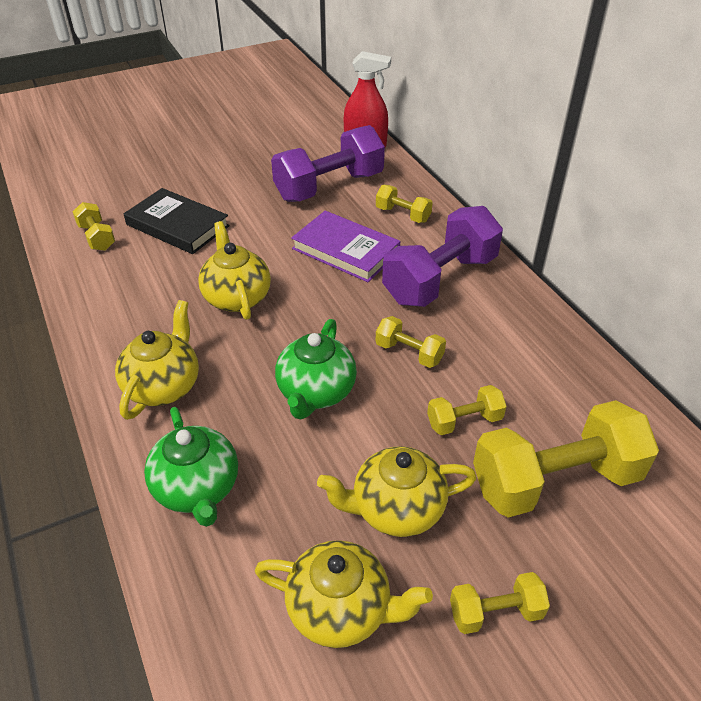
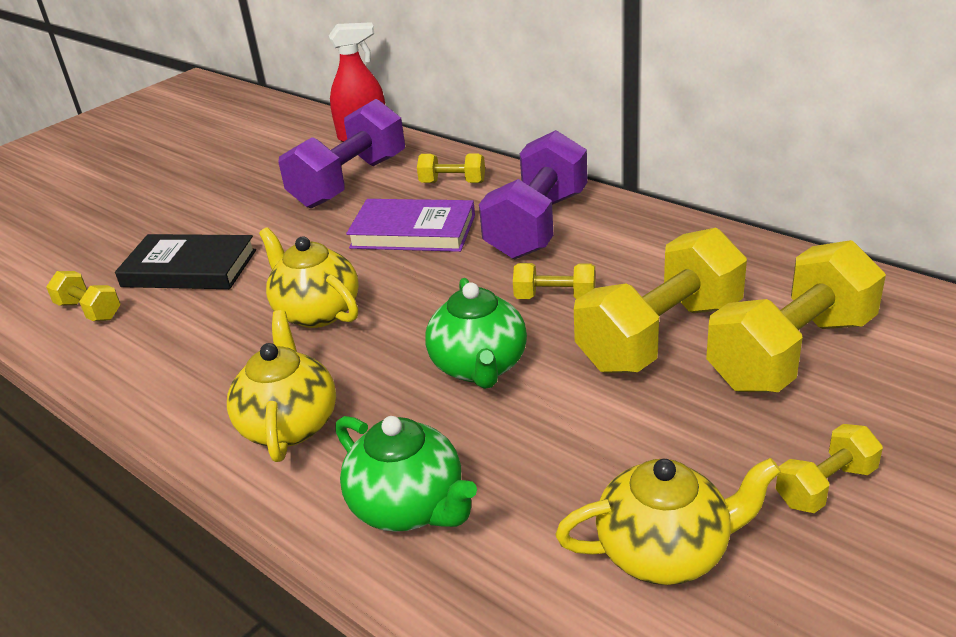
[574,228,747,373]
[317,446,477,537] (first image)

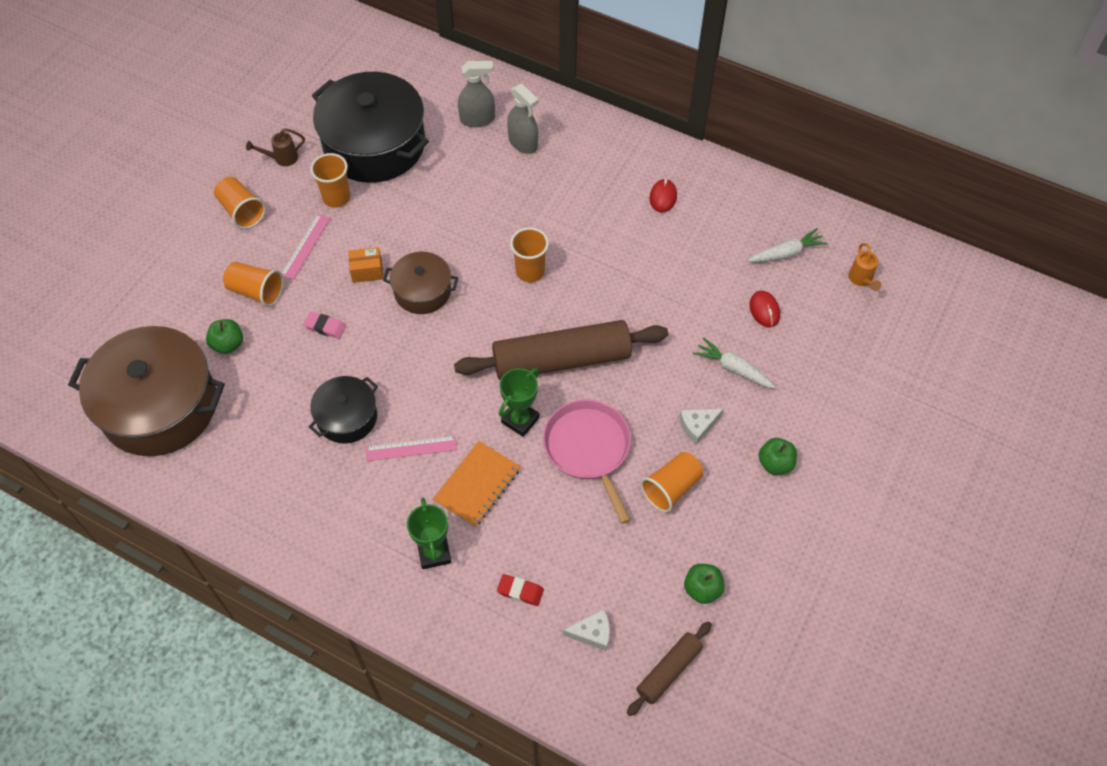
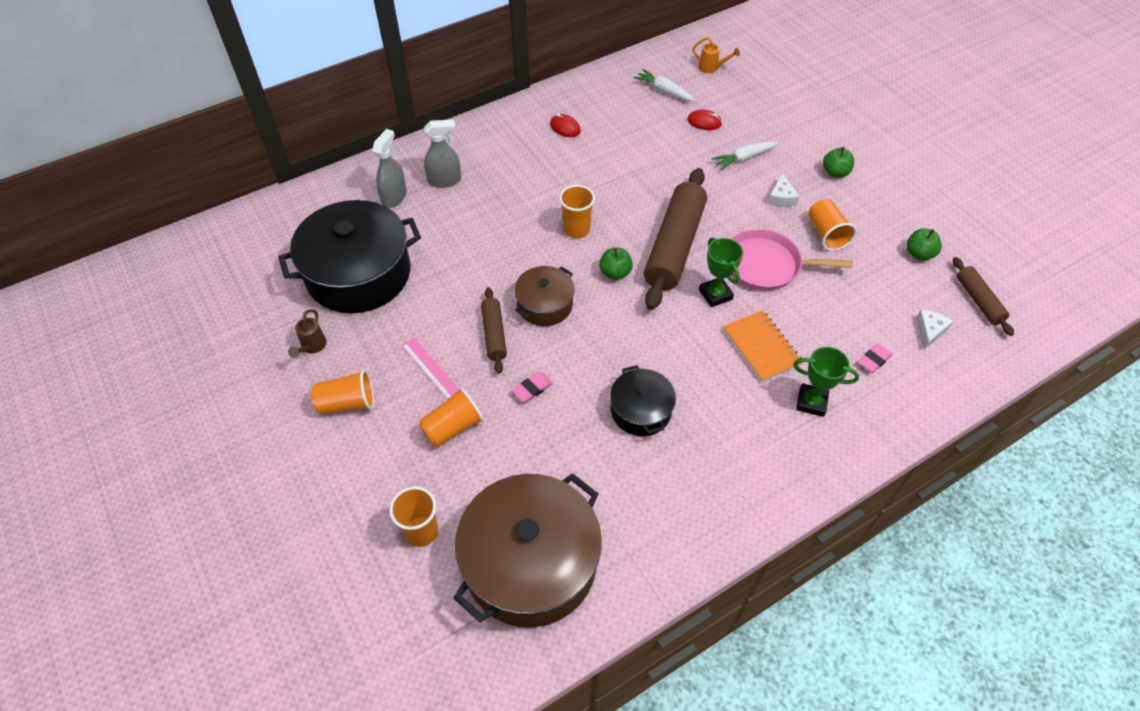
[389,486,438,547]
[481,287,507,374]
[599,248,633,280]
[634,69,694,101]
[858,343,893,373]
[366,436,457,461] (first image)

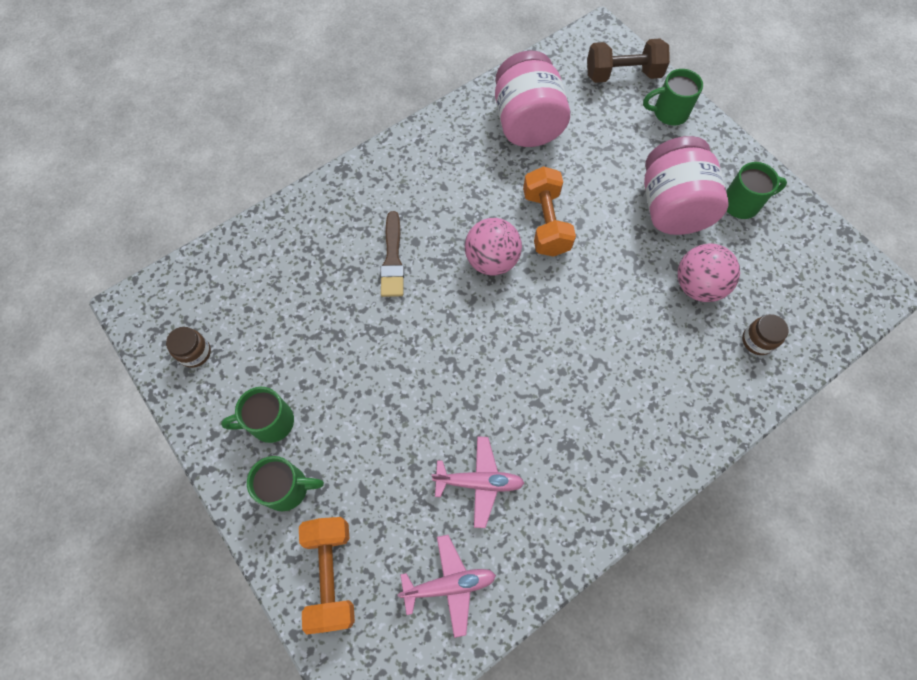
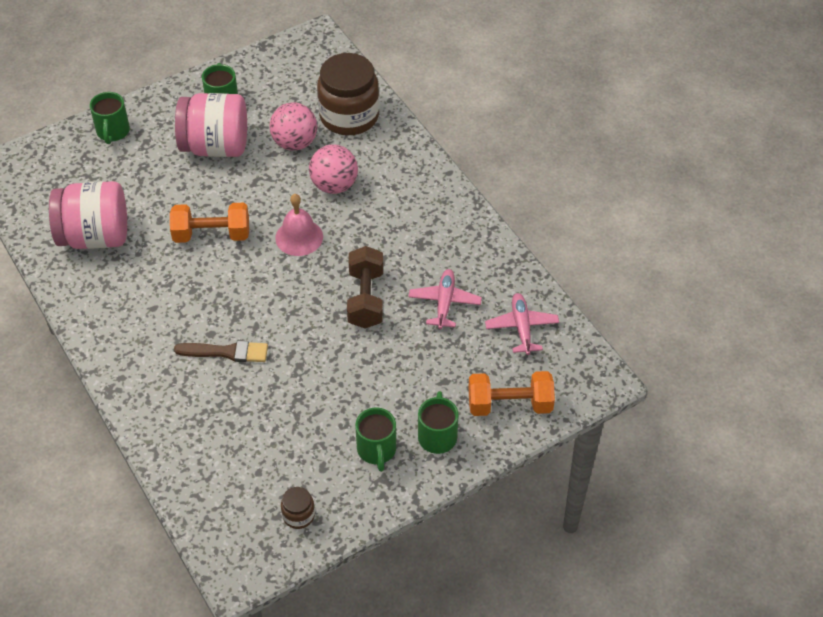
[275,194,323,256]
[309,144,358,194]
[317,53,379,135]
[347,246,383,329]

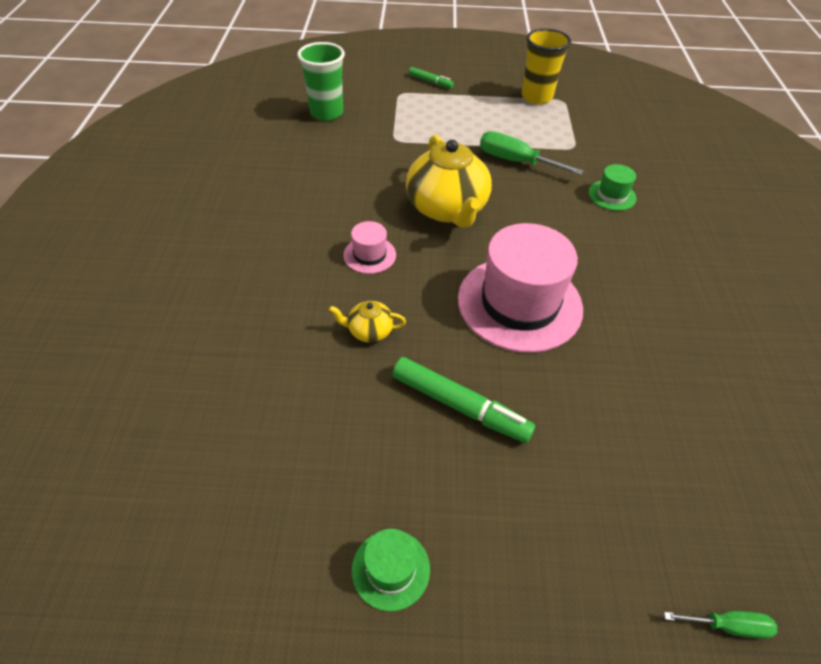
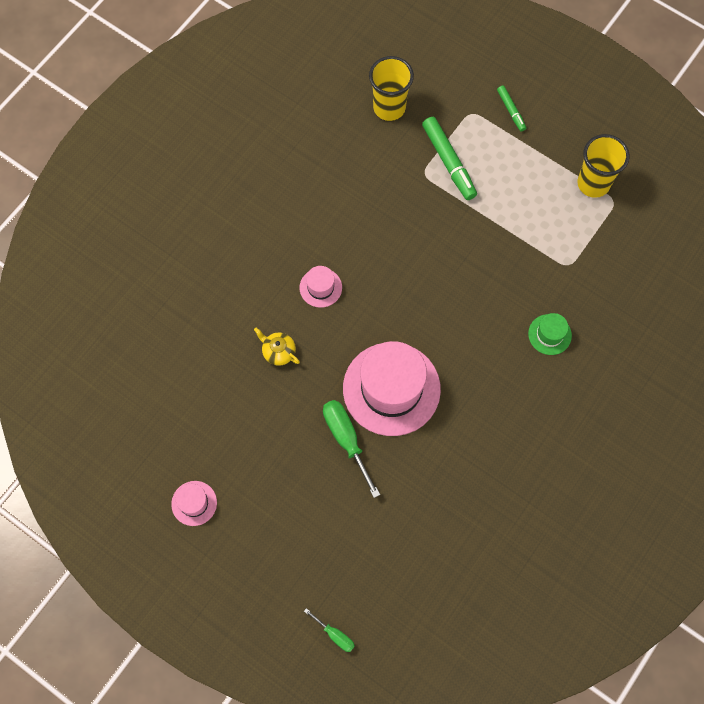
[171,481,217,526]
[323,400,380,498]
[369,56,414,121]
[422,117,477,200]
[406,135,492,228] (first image)

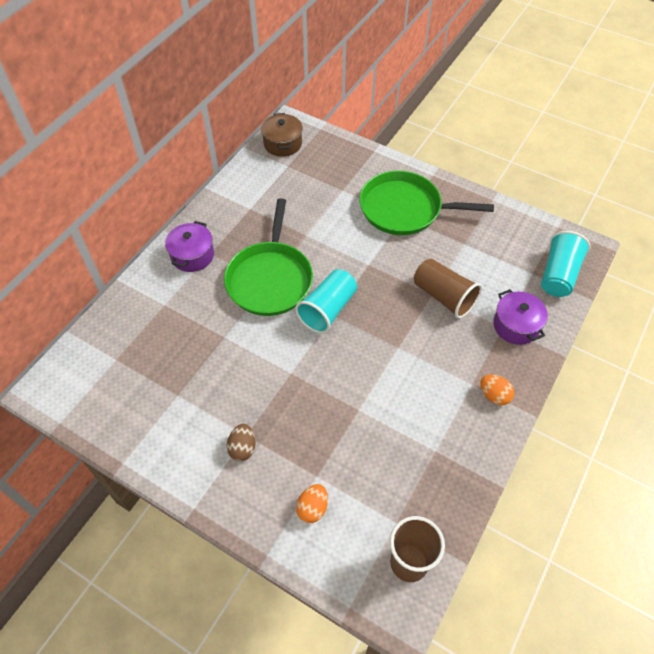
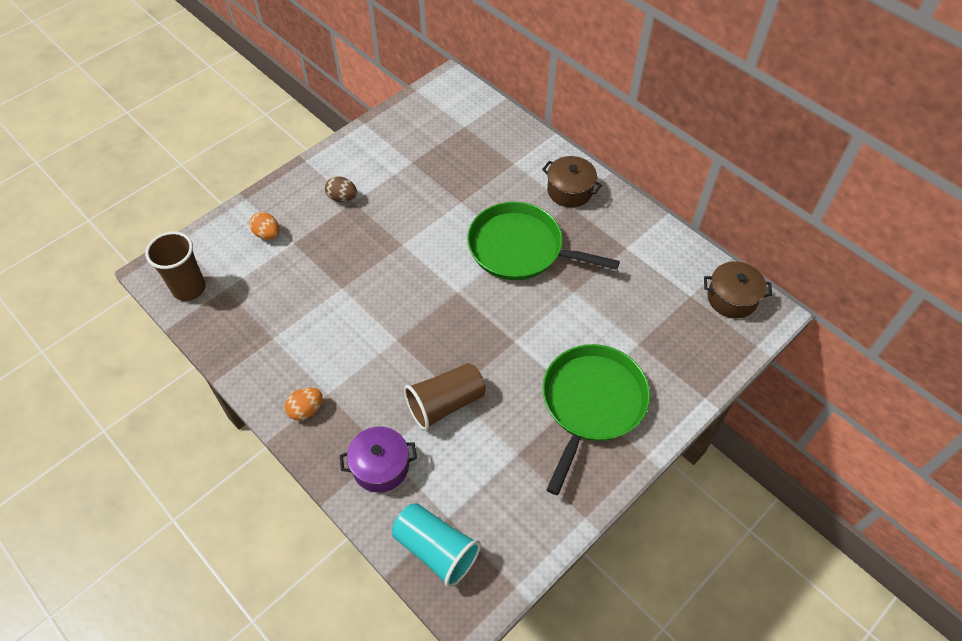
[542,156,602,207]
[295,269,357,334] (first image)

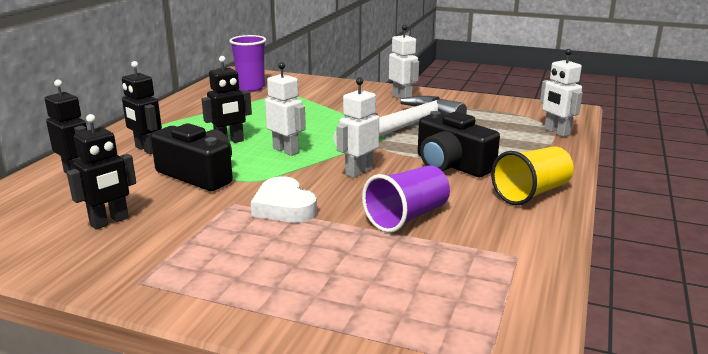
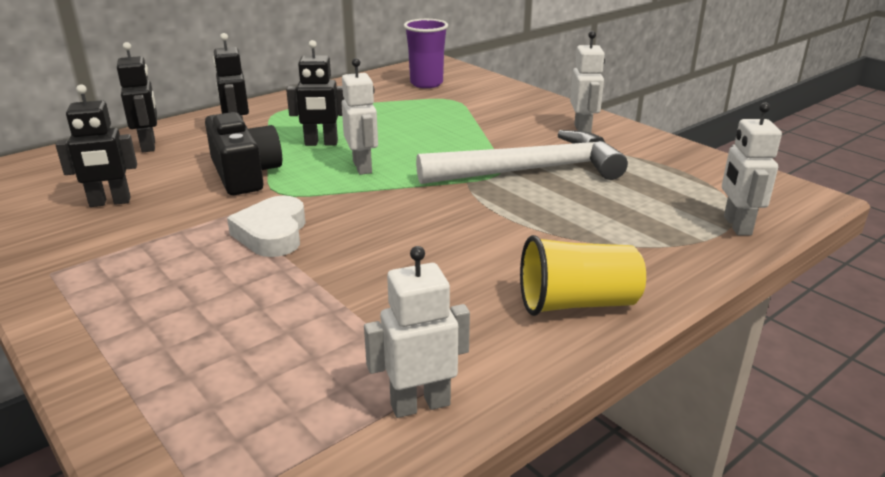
[364,246,470,418]
[362,165,450,233] (first image)
[418,111,500,177] (first image)

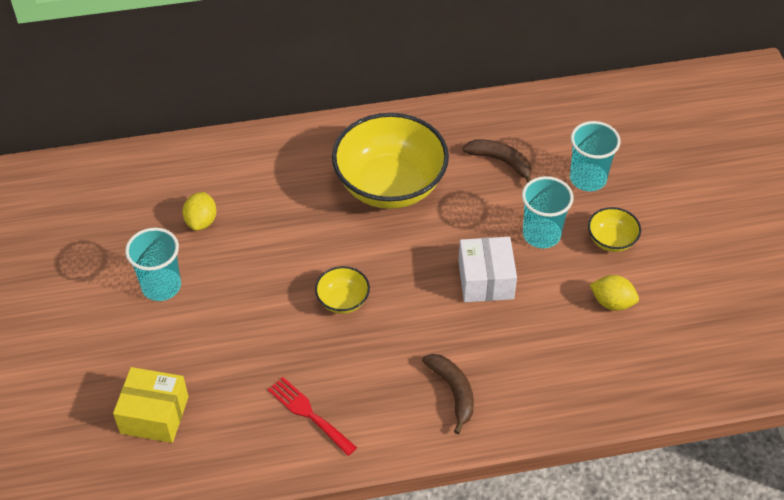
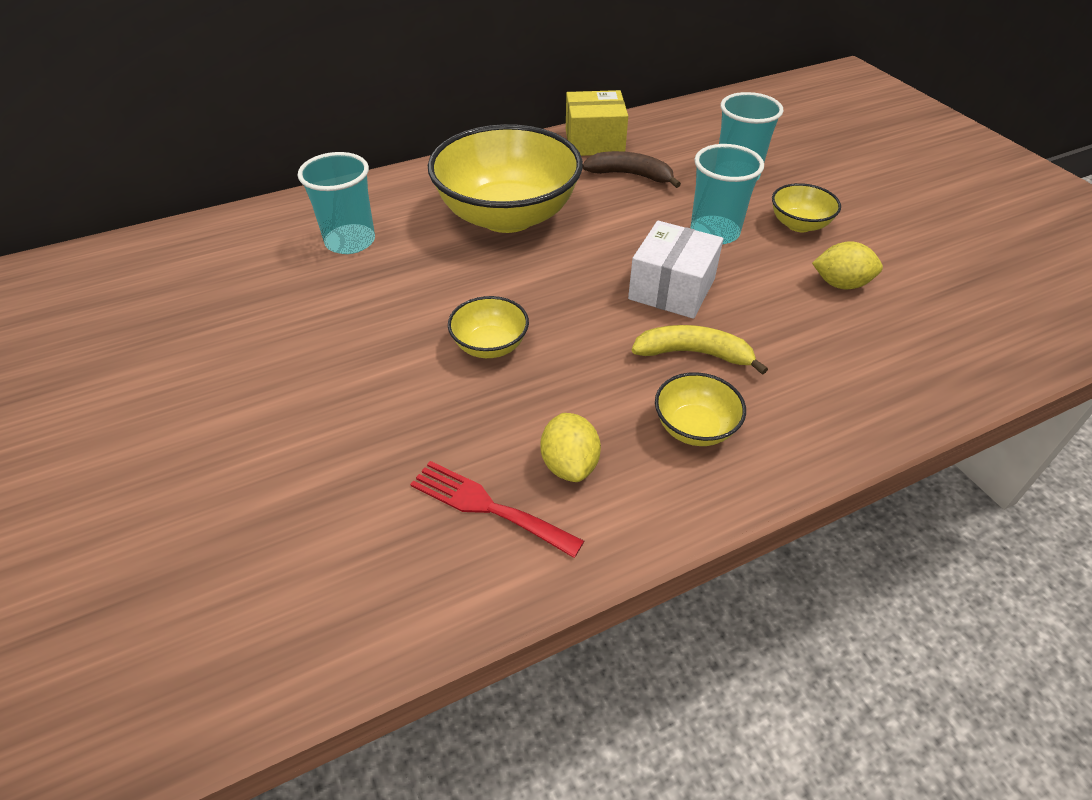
[298,152,375,254]
[540,413,601,482]
[566,90,628,156]
[628,221,723,319]
[632,325,768,375]
[655,372,746,446]

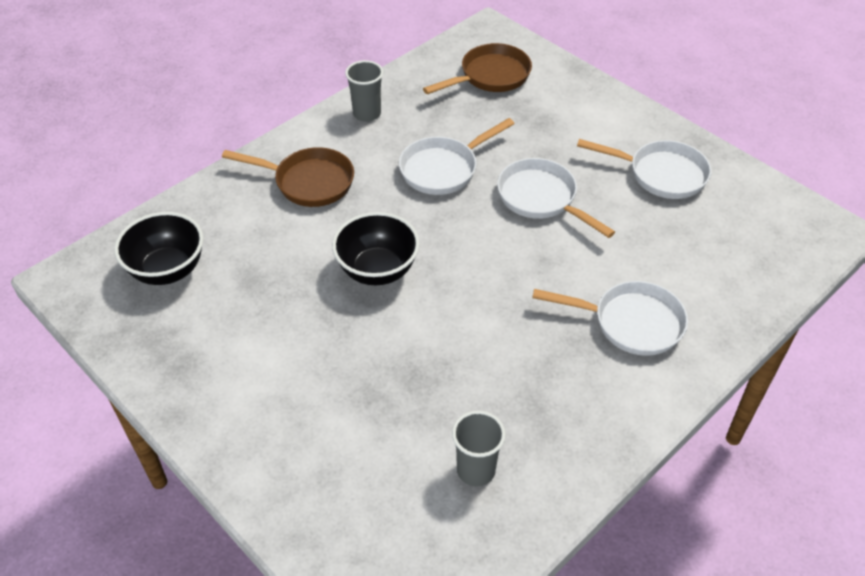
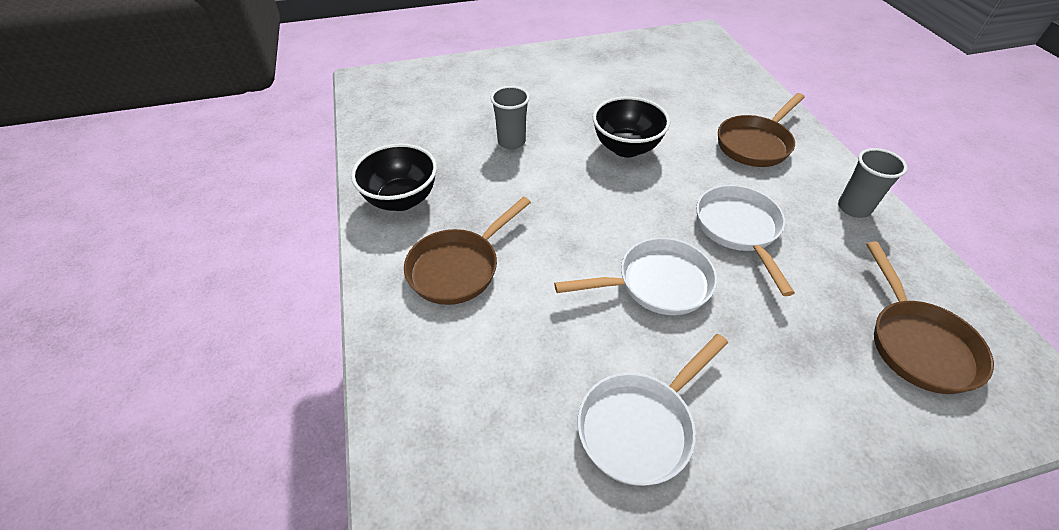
[351,143,437,211]
[404,197,531,305]
[490,86,530,149]

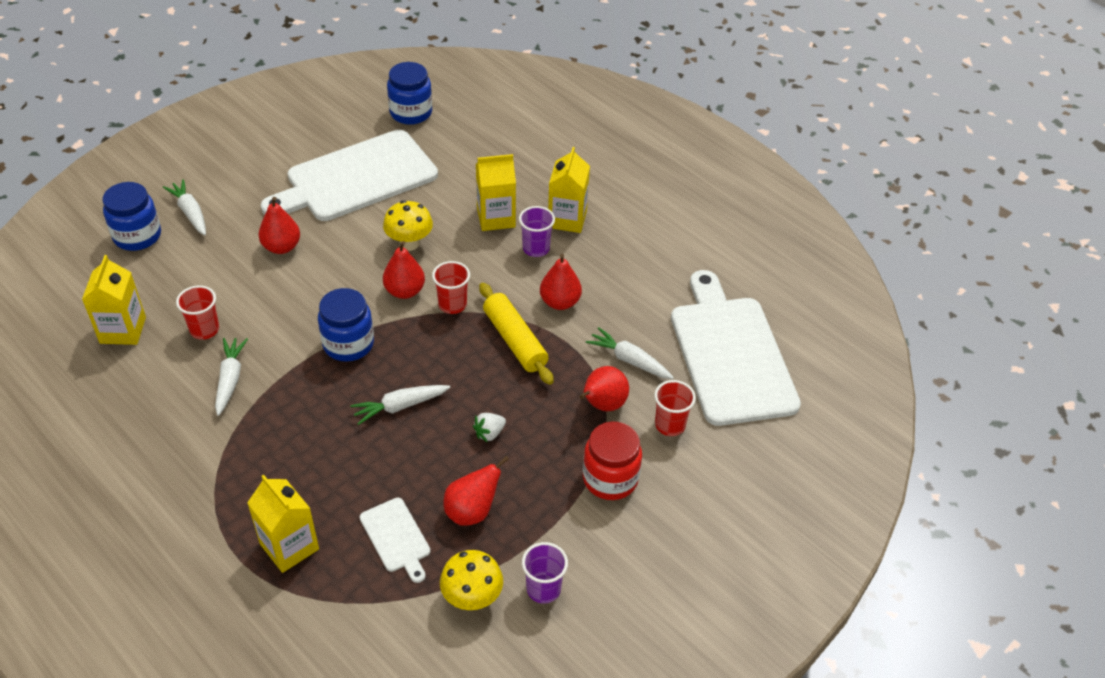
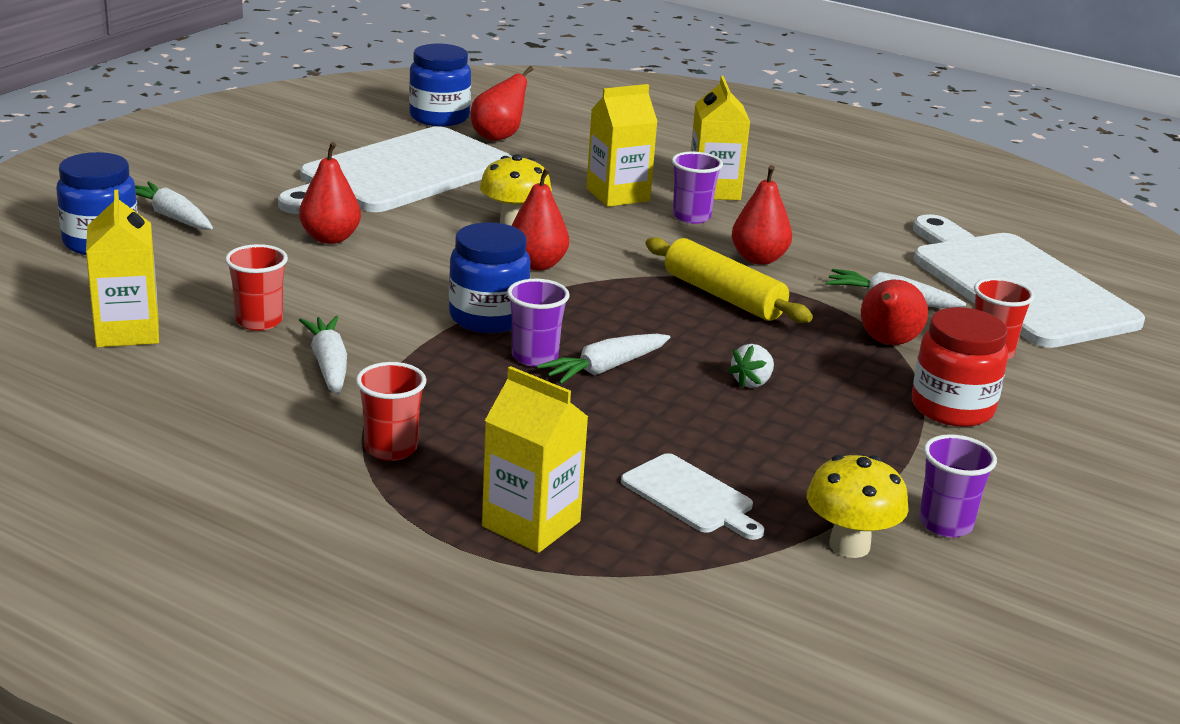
[356,362,426,461]
[471,66,533,141]
[507,279,570,367]

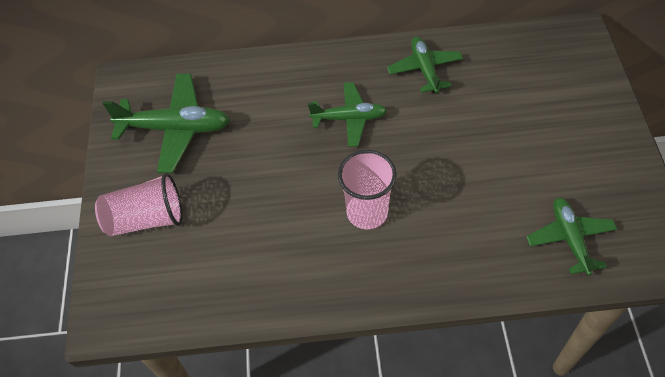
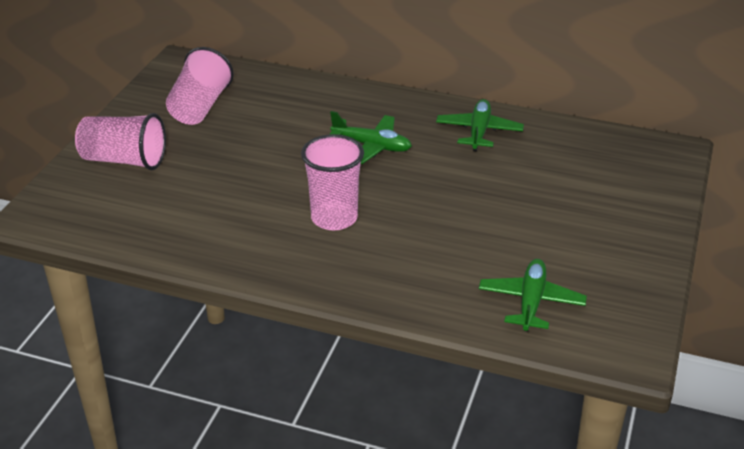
[166,47,234,125]

